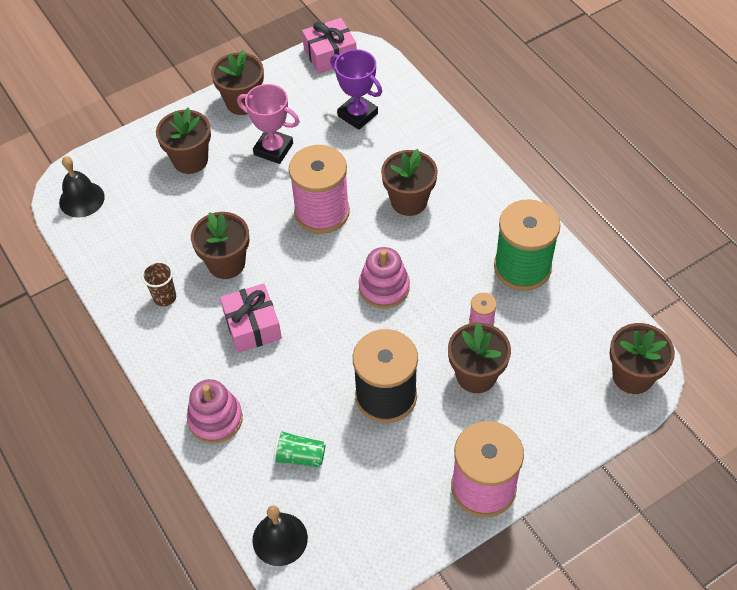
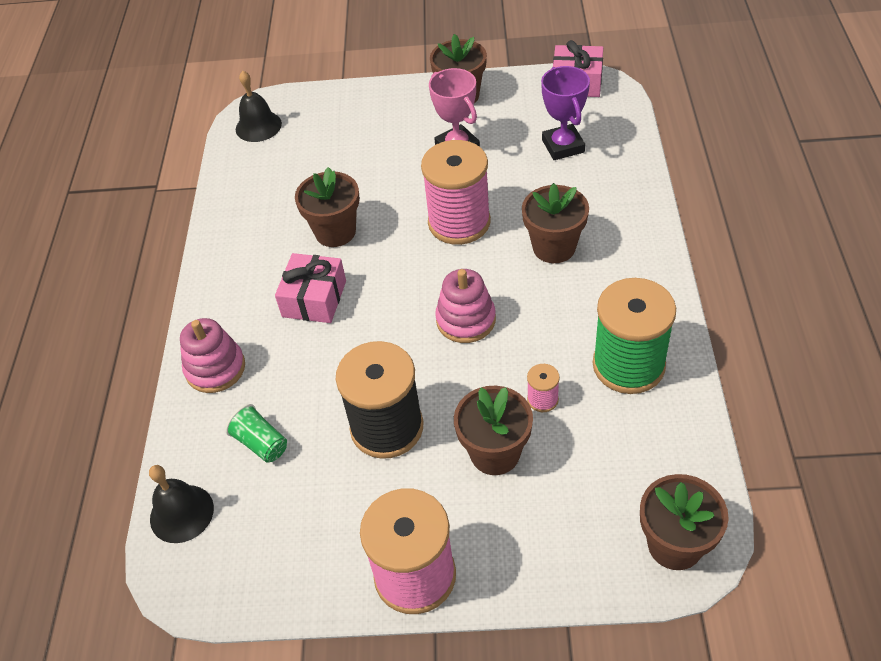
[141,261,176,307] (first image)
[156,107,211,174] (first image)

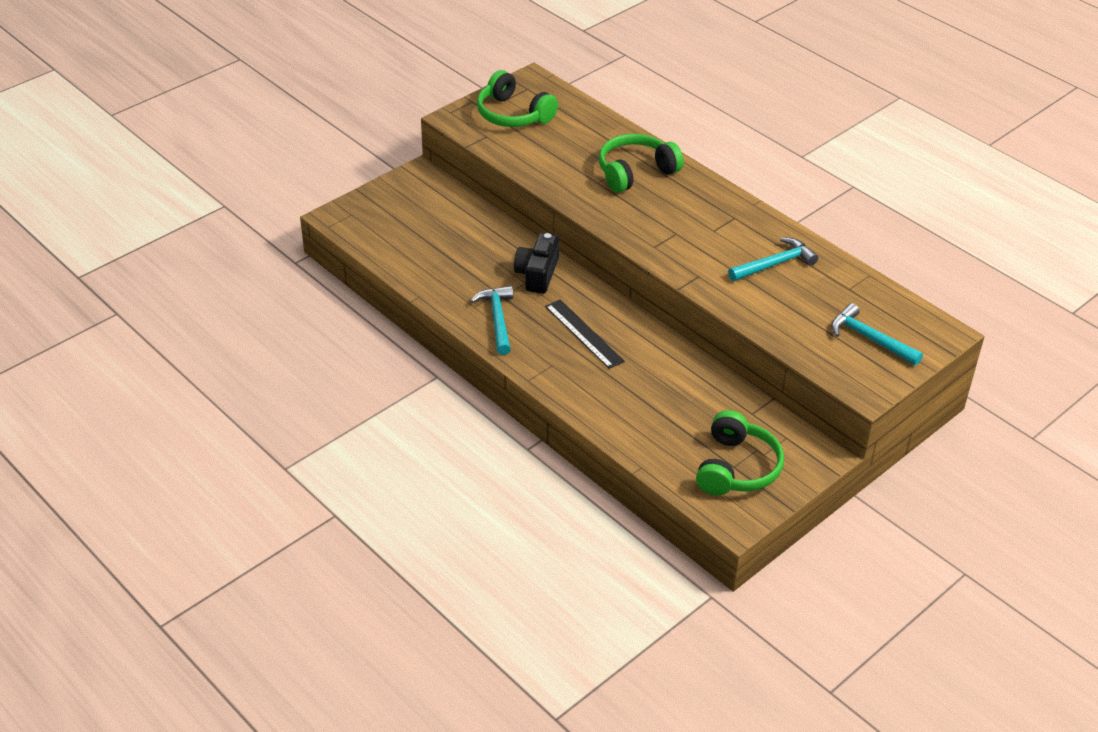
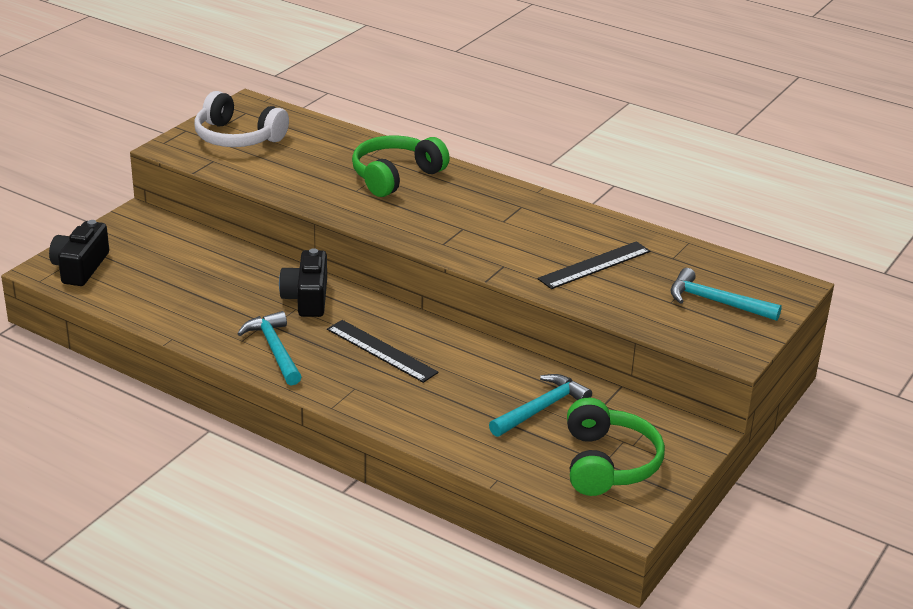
[49,220,109,286]
[194,91,289,147]
[489,374,592,437]
[537,241,651,289]

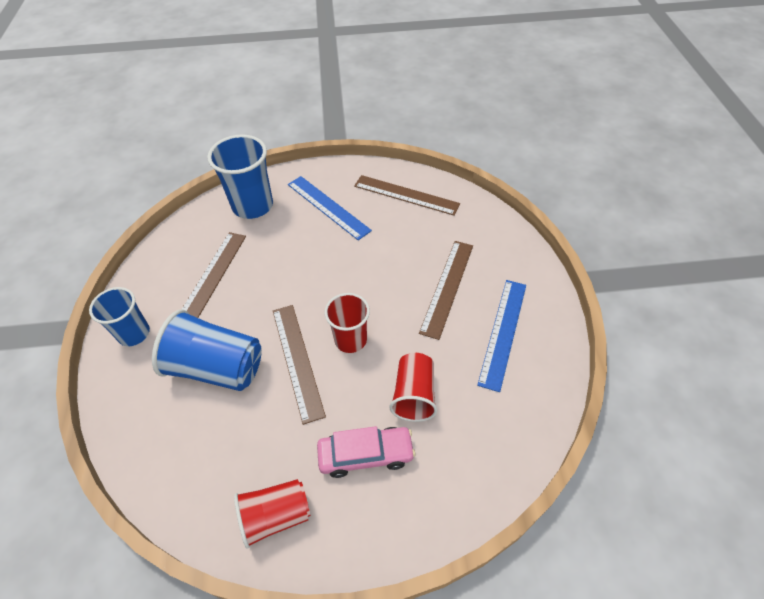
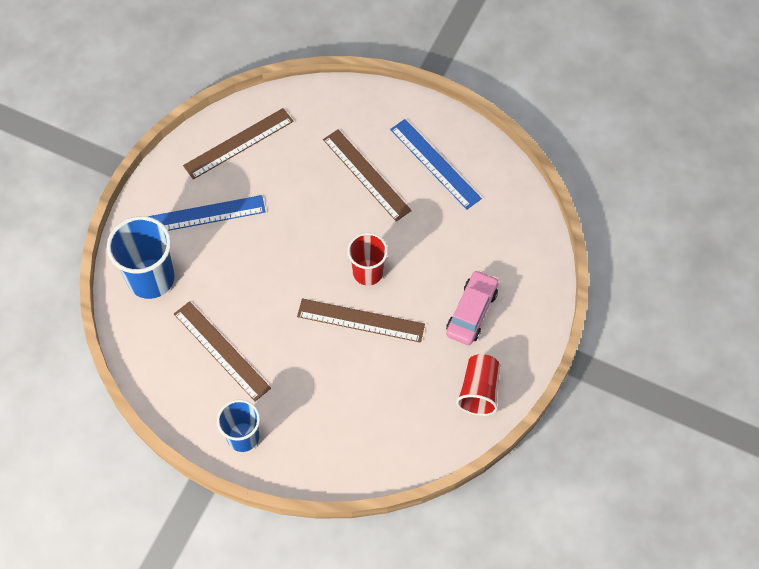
[152,309,262,391] (first image)
[390,353,437,422] (first image)

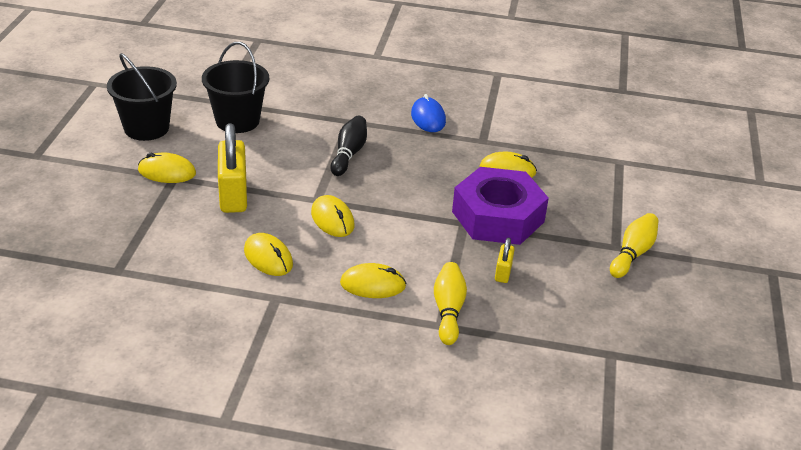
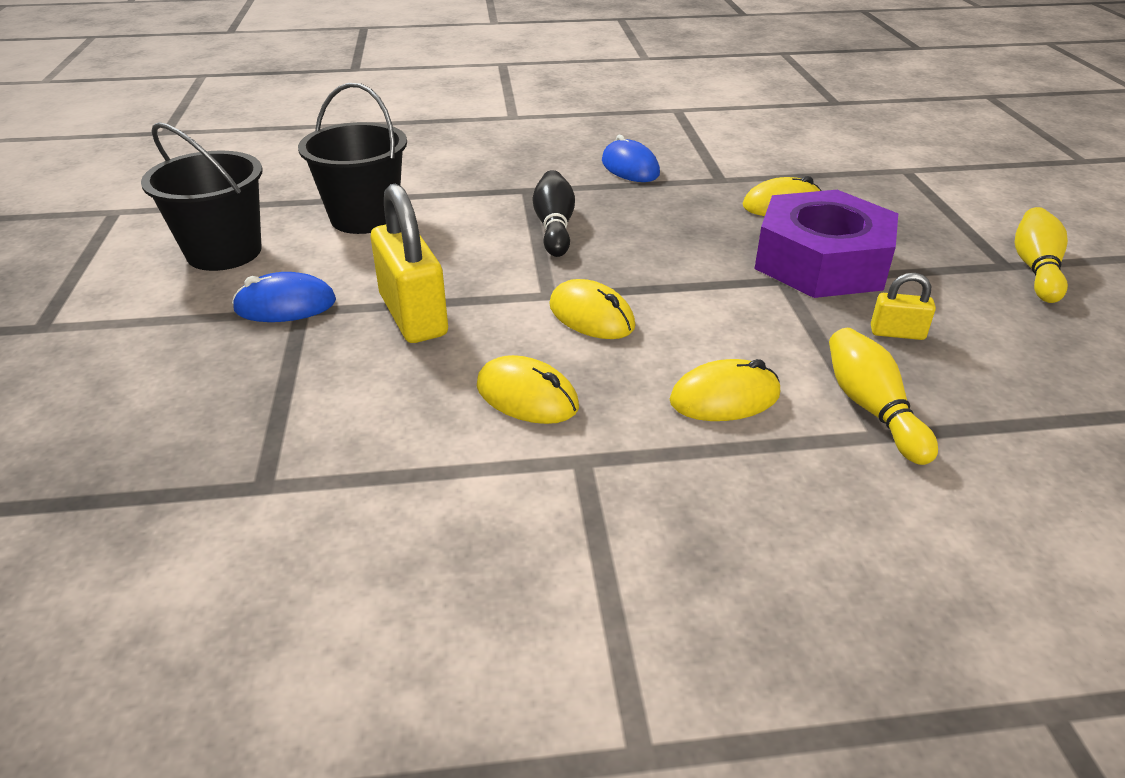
[232,272,336,322]
[871,273,936,340]

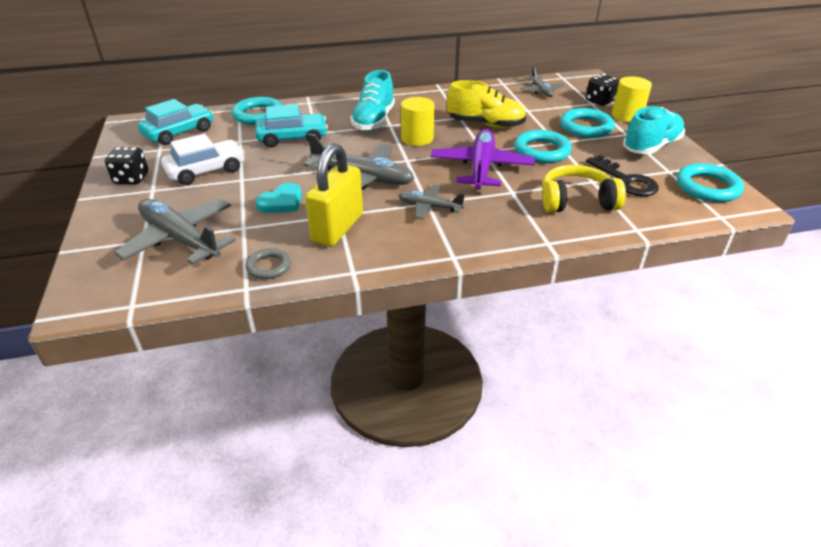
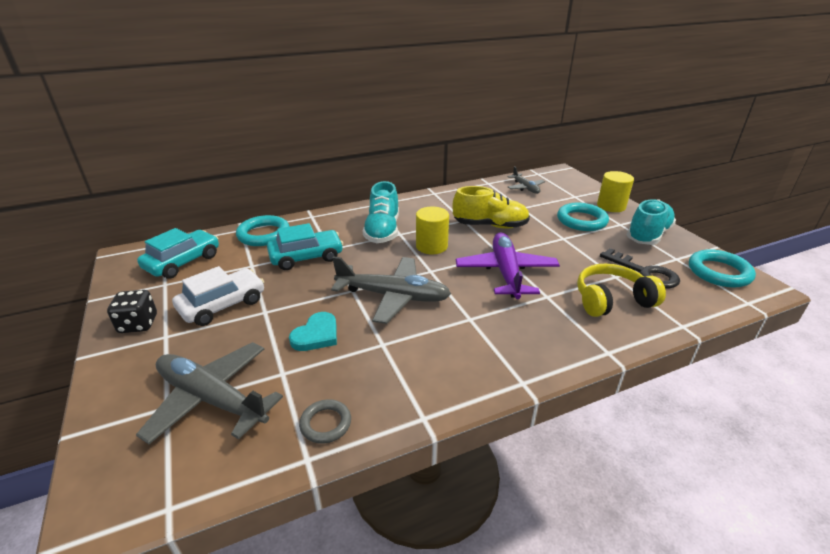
[305,143,363,247] (first image)
[398,185,465,219] (first image)
[514,130,572,163] (first image)
[586,74,619,106] (first image)

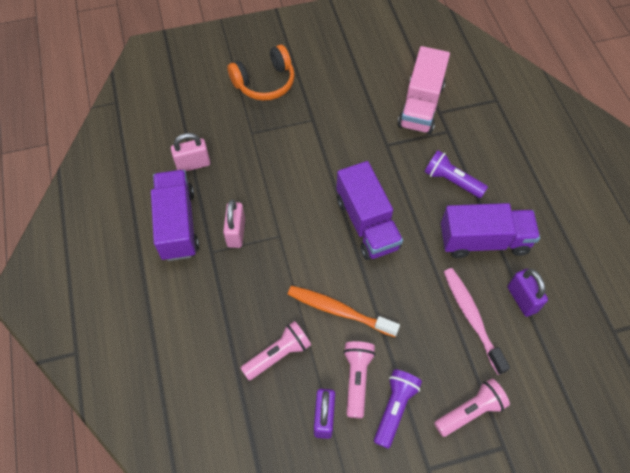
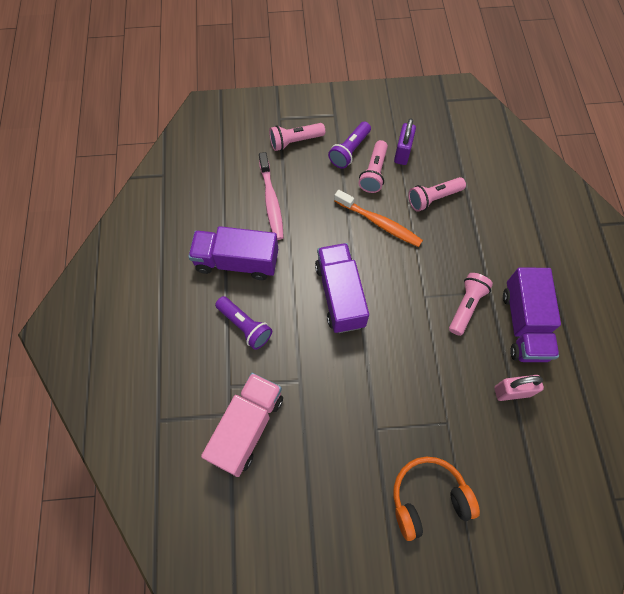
[449,273,493,336]
[507,269,548,317] (first image)

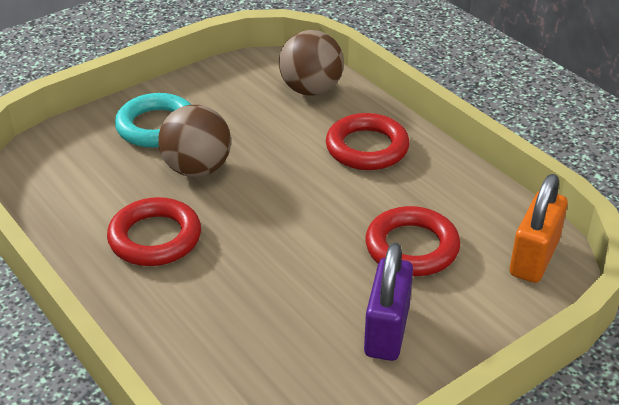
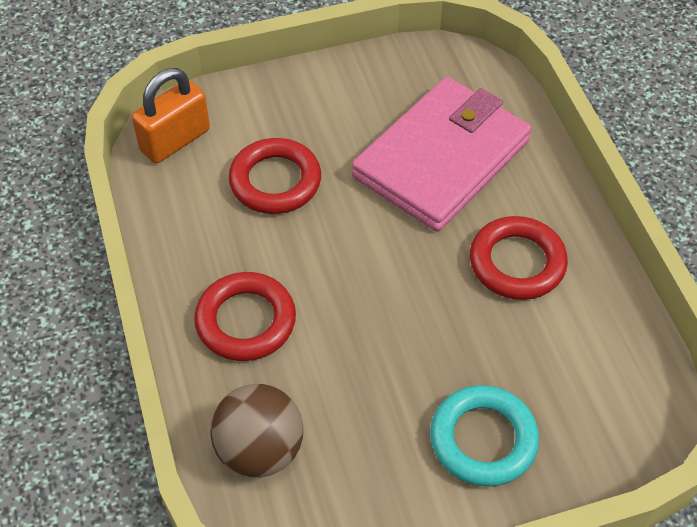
[352,77,532,232]
[158,105,231,177] (first image)
[364,243,413,361] (first image)

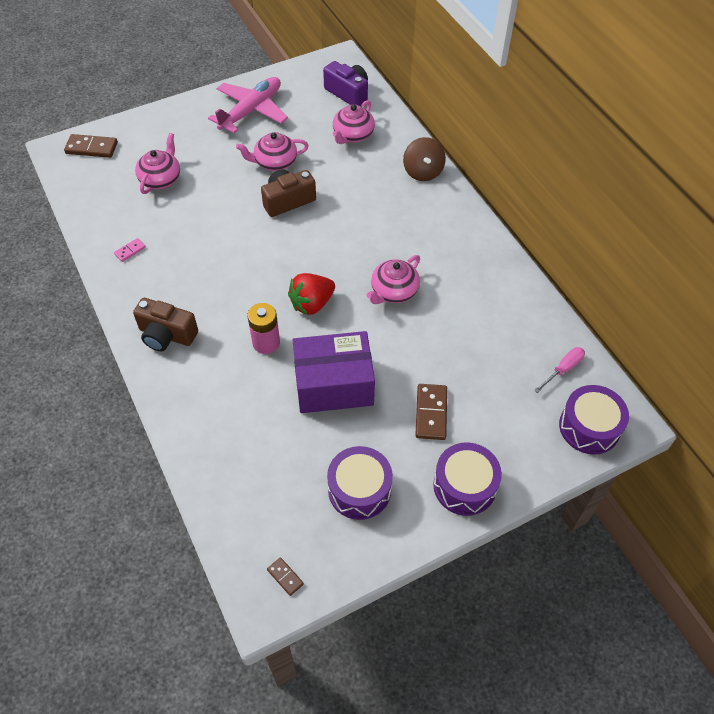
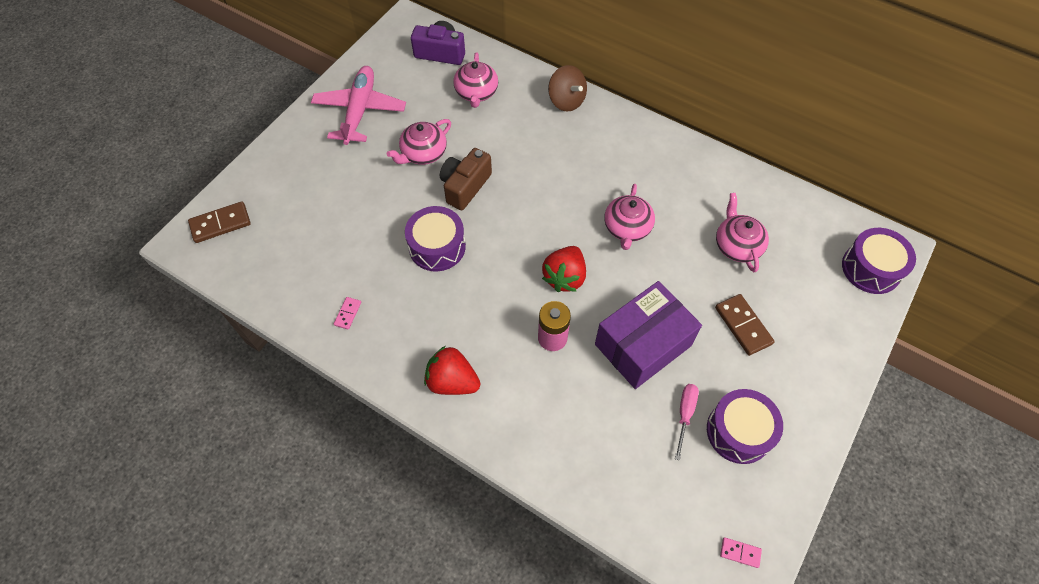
[405,206,466,271]
[424,346,480,395]
[675,384,699,460]
[716,193,769,272]
[720,537,762,568]

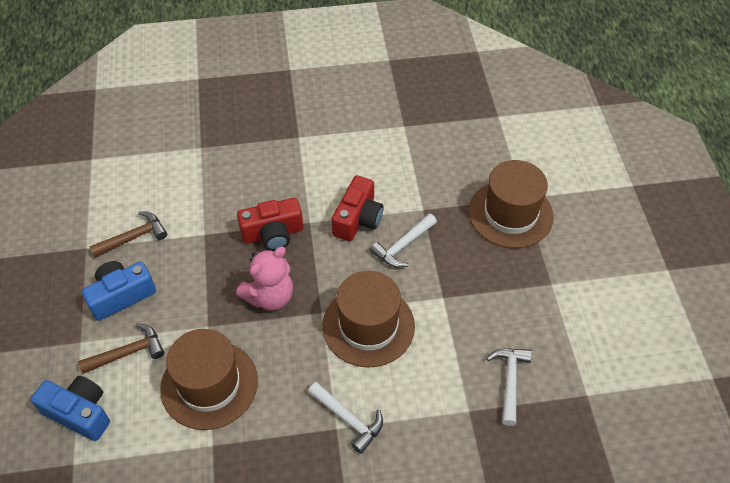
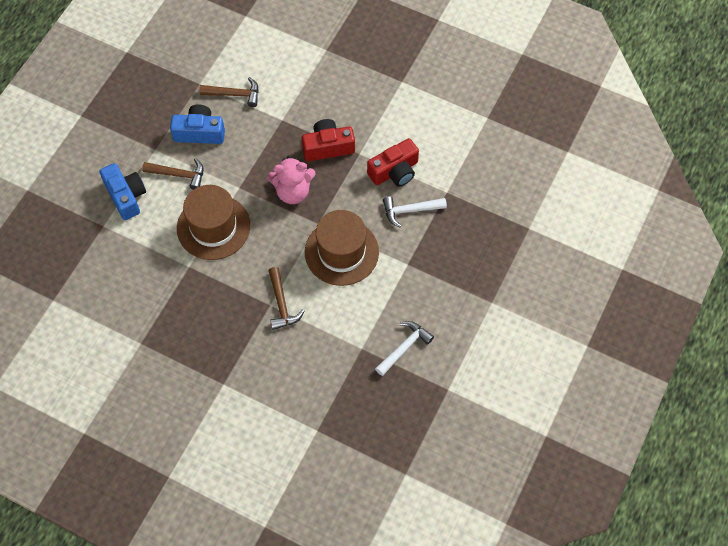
[268,267,304,330]
[302,119,355,161]
[469,160,554,248] (first image)

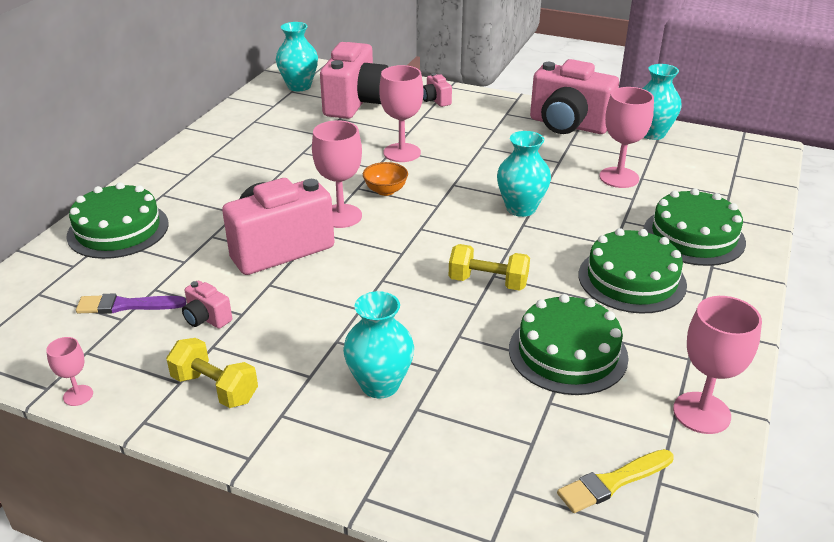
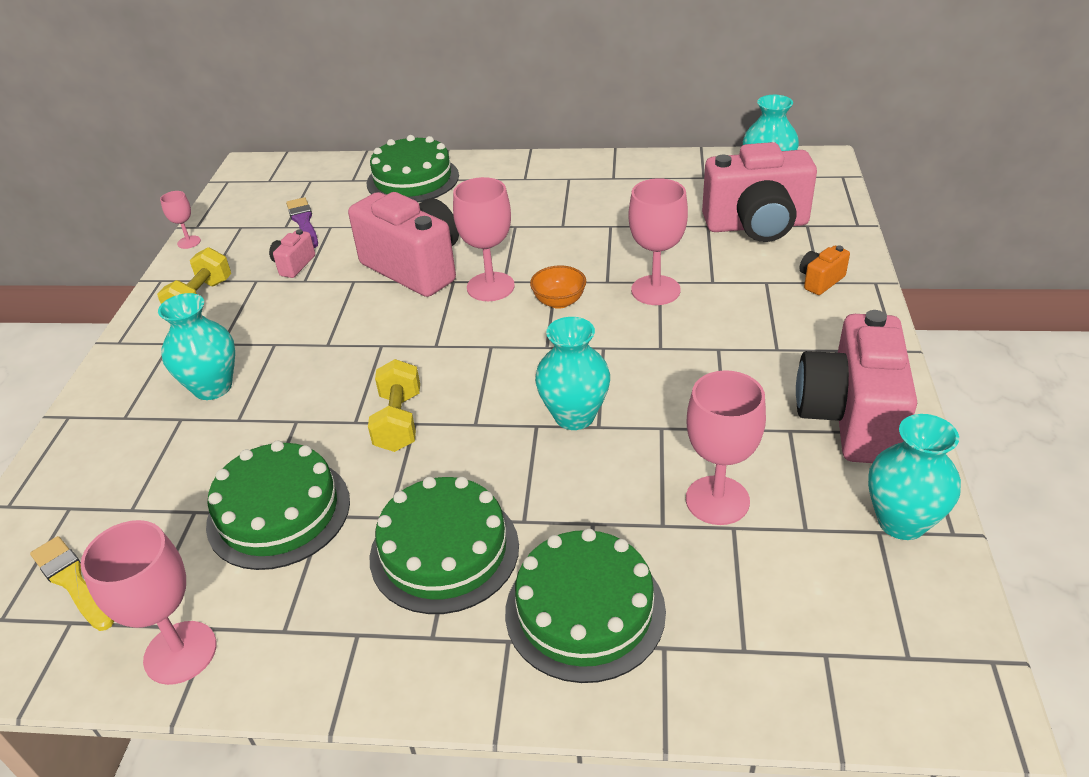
[799,245,850,295]

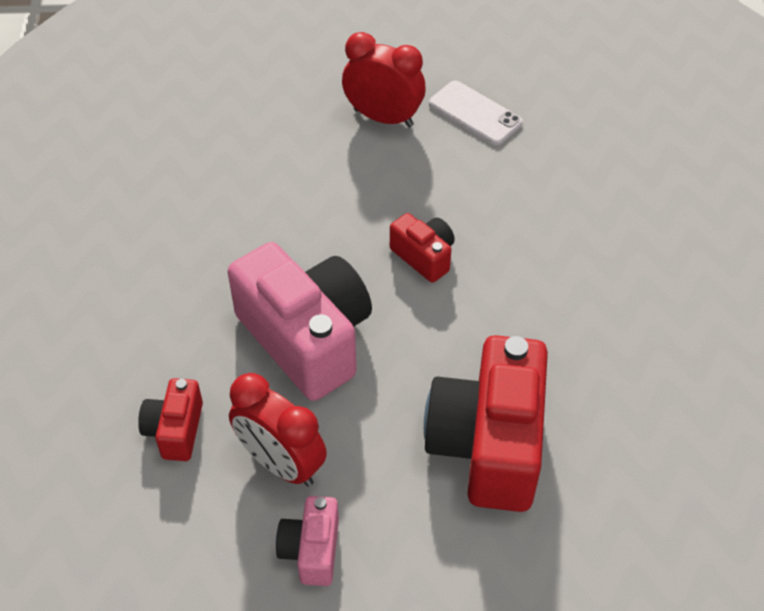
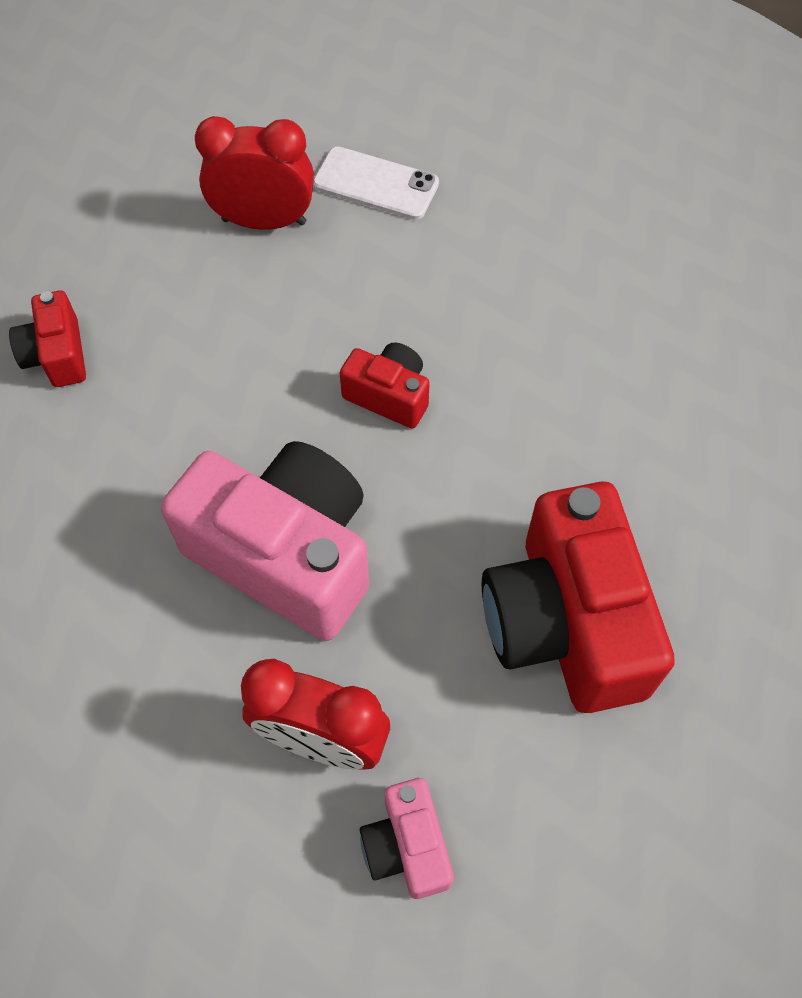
[9,290,86,387]

